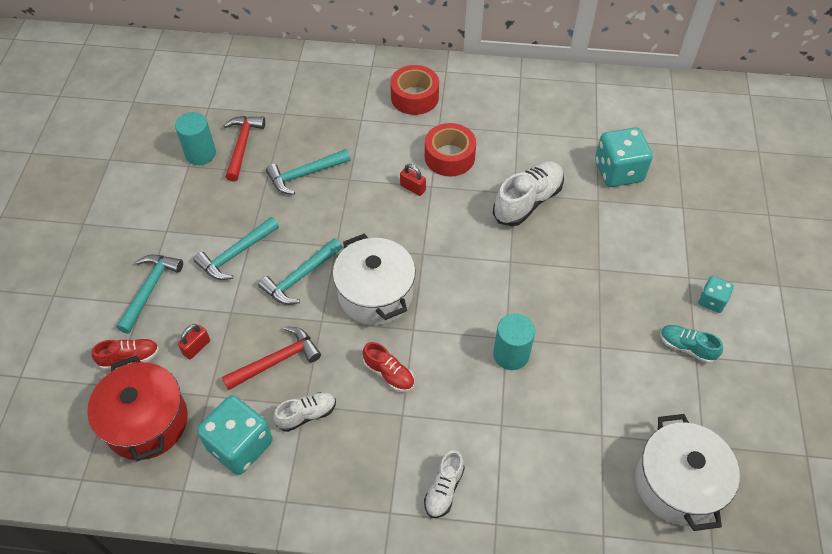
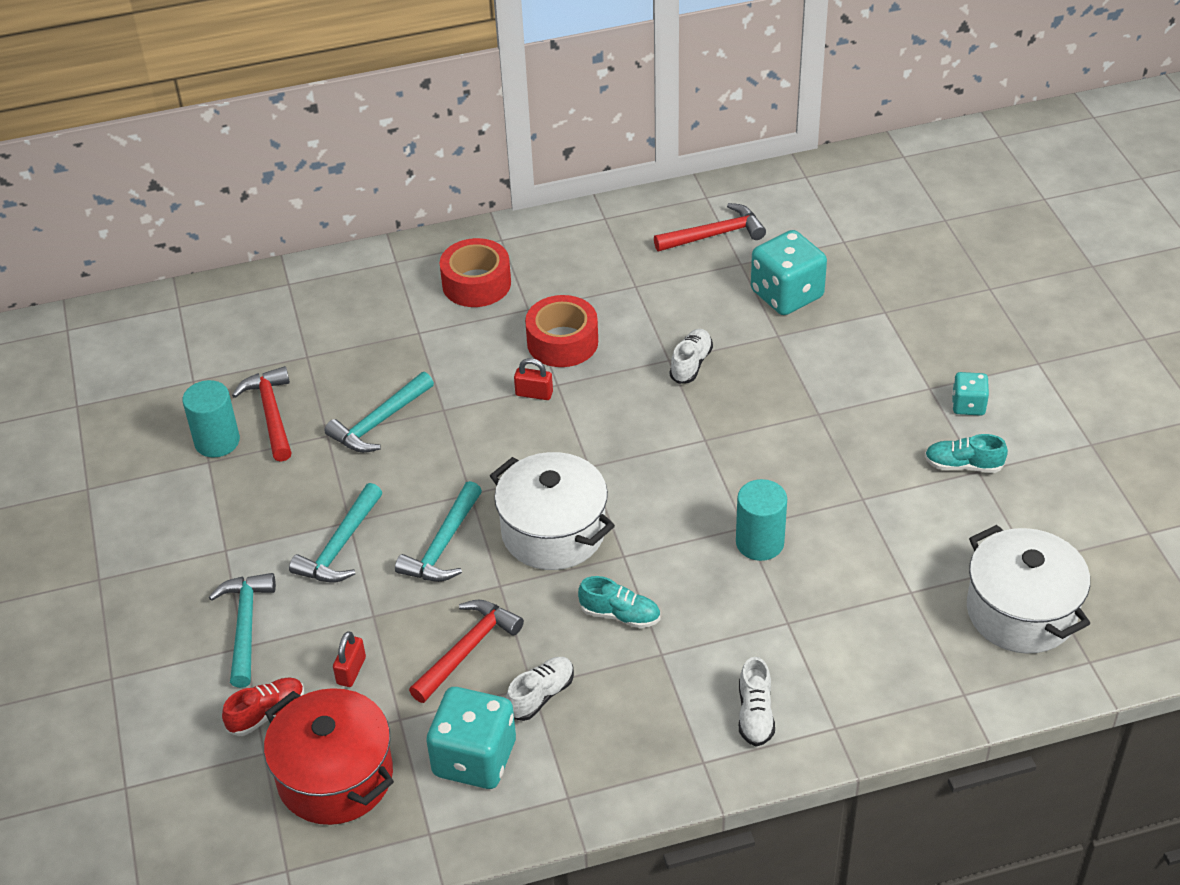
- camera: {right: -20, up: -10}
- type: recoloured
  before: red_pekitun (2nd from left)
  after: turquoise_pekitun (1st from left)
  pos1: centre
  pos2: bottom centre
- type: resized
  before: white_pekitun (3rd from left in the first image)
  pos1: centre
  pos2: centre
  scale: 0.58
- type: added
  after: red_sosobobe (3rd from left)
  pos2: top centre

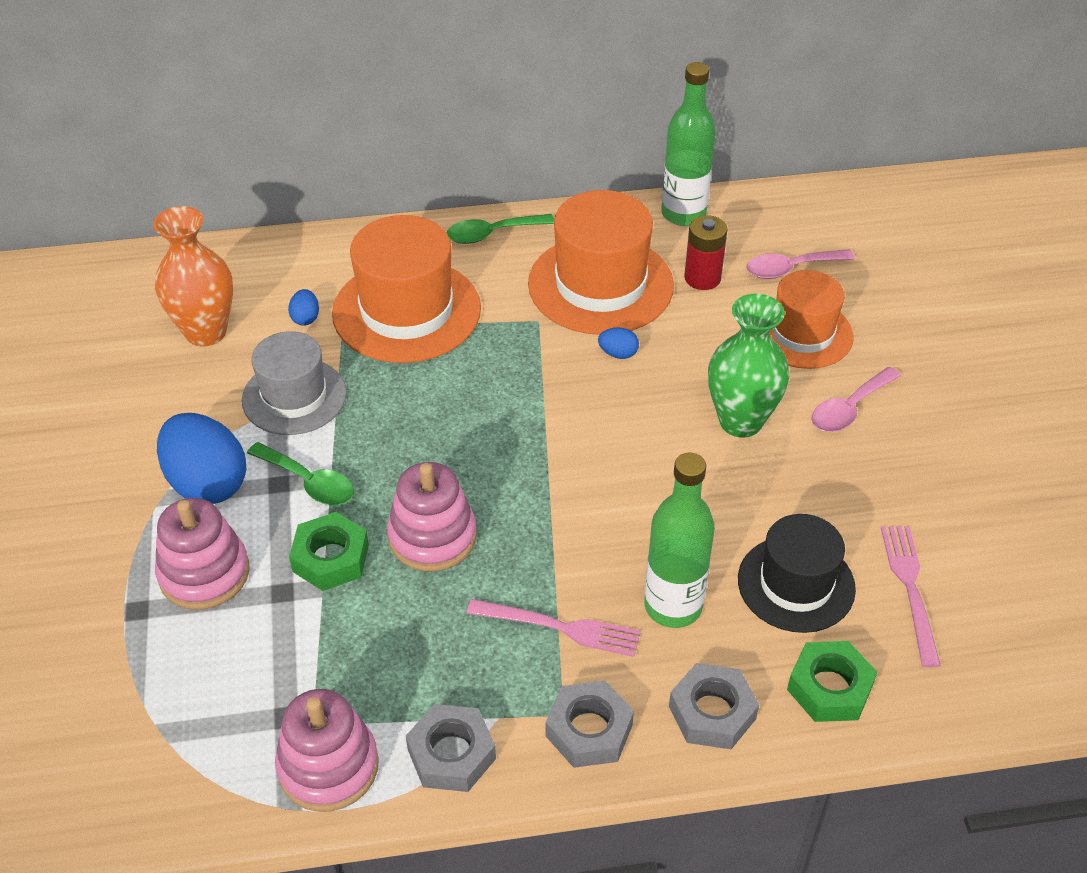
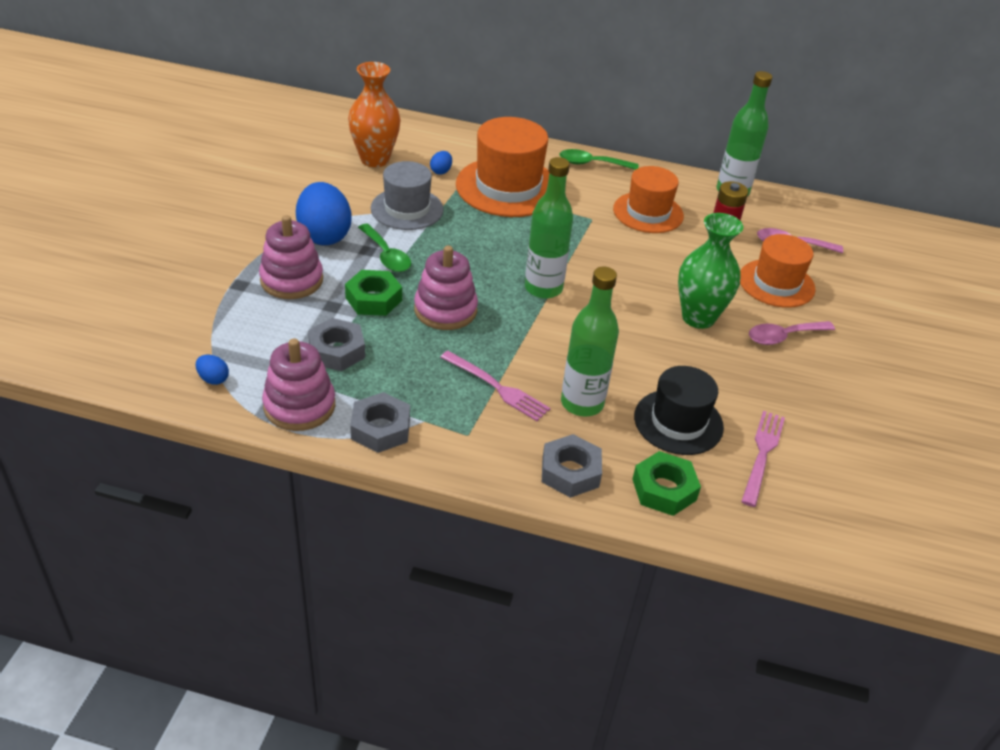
- camera: {right: 20, up: -5}
- type: resized
  before: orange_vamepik (2nd from left)
  pos1: top centre
  pos2: top centre
  scale: 0.66
- type: moved
  before: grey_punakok (2nd from left in the first image)
  after: grey_punakok (1st from left)
  pos1: bottom centre
  pos2: centre
- type: moved
  before: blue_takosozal (3rd from left in the first image)
  after: blue_takosozal (1st from left)
  pos1: centre
  pos2: middle left
- type: added
  after: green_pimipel (1st from left)
  pos2: top centre

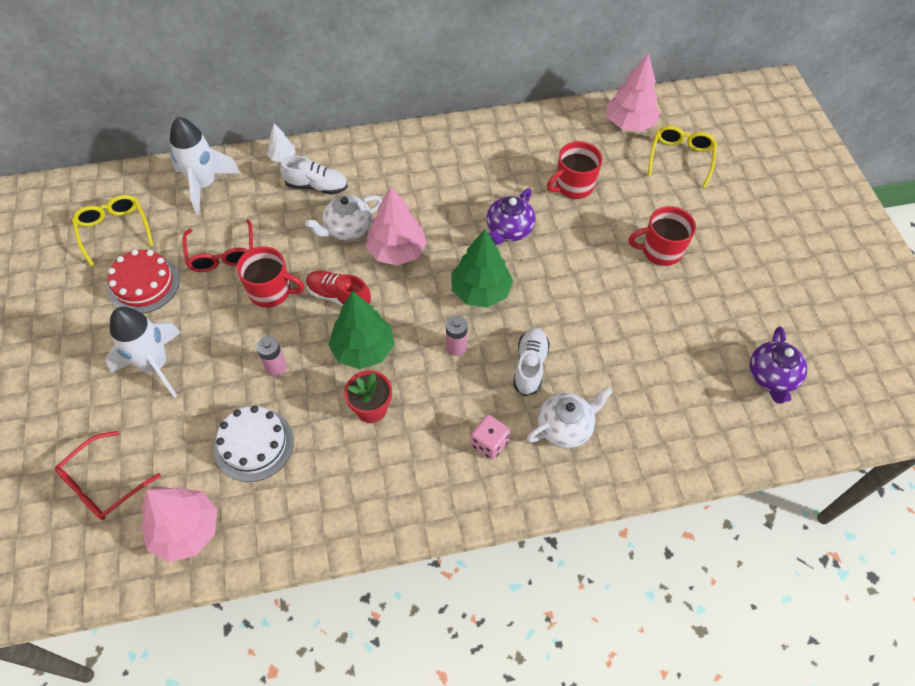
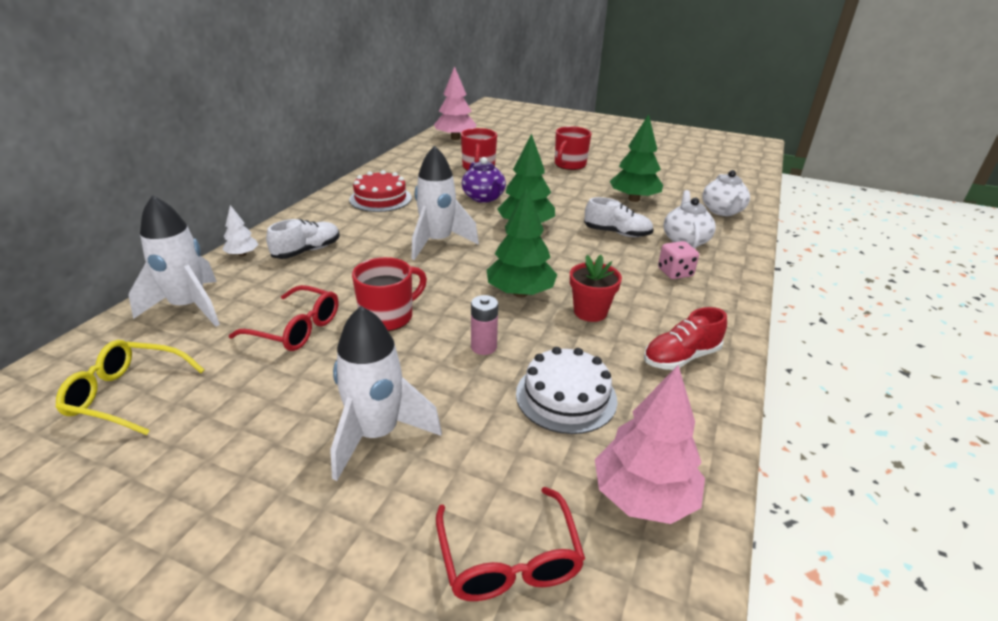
- camera: {right: -55, up: -25}
- type: moved
  before: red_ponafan
  pos1: middle left
  pos2: top centre
- type: moved
  before: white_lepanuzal (1st from left in the first image)
  after: white_lepanuzal (2nd from left)
  pos1: top centre
  pos2: top right
- type: moved
  before: red_pekitun
  pos1: centre
  pos2: middle right
- type: replaced
  before: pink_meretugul (2nd from left)
  after: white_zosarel (3rd from left)
  pos1: top centre
  pos2: top centre
- type: removed
  before: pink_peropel (2nd from left)
  pos1: centre
- type: turned
  before: white_pekitun (2nd from left)
  pos1: centre
  pos2: centre
  turn: 150
- type: removed
  before: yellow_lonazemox (2nd from left)
  pos1: top right
- type: removed
  before: purple_lepanuzal (2nd from left)
  pos1: middle right
- type: added
  after: green_meretugul (3rd from left)
  pos2: top centre

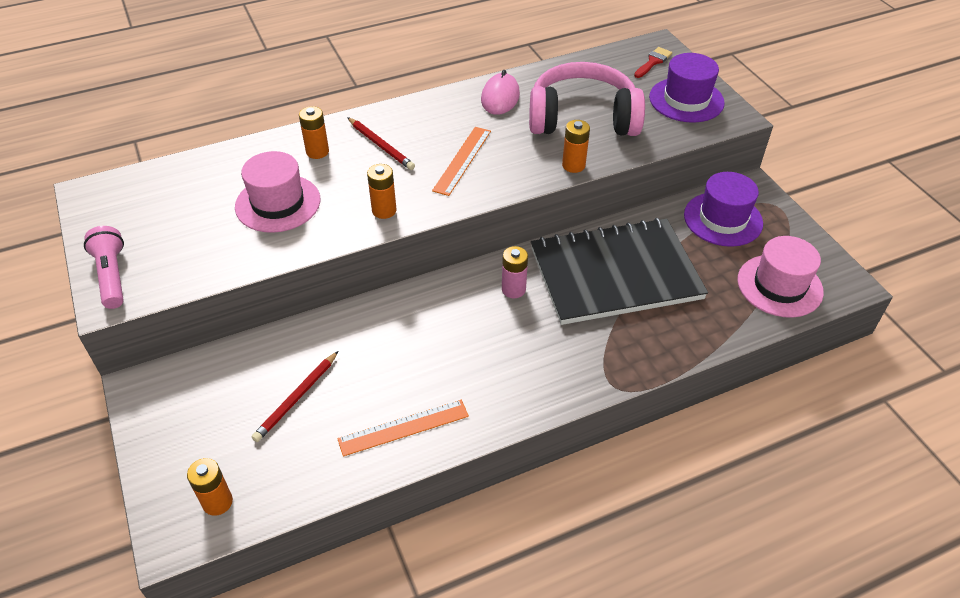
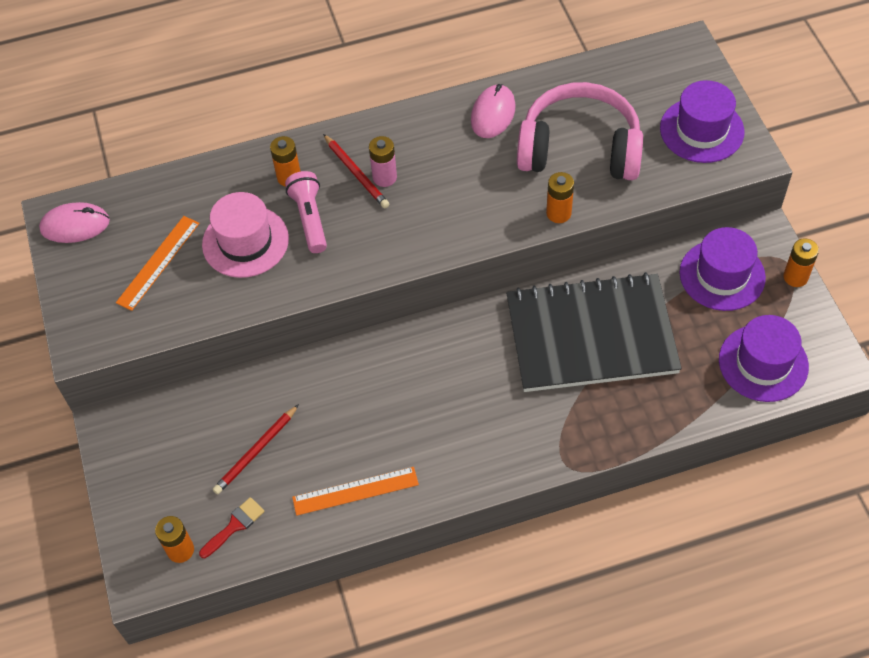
- camera: {right: 10, up: 10}
- type: moved
  before: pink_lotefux
  pos1: middle left
  pos2: top centre
- type: moved
  before: orange_peropel (3rd from left in the first image)
  after: orange_peropel (4th from left)
  pos1: top centre
  pos2: middle right
- type: moved
  before: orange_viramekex (2nd from left in the first image)
  after: orange_viramekex (1st from left)
  pos1: top centre
  pos2: middle left
- type: moved
  before: pink_peropel
  pos1: centre
  pos2: top centre
- type: moved
  before: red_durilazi
  pos1: top right
  pos2: bottom left
- type: recoloured
  before: pink_vamepik (2nd from left)
  after: purple_vamepik (3rd from left)
  pos1: middle right
  pos2: middle right
- type: added
  after: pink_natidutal (1st from left)
  pos2: middle left

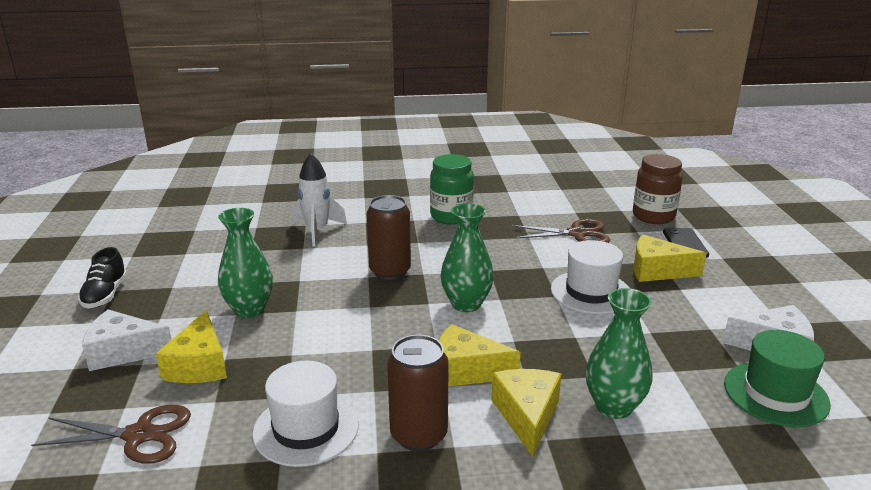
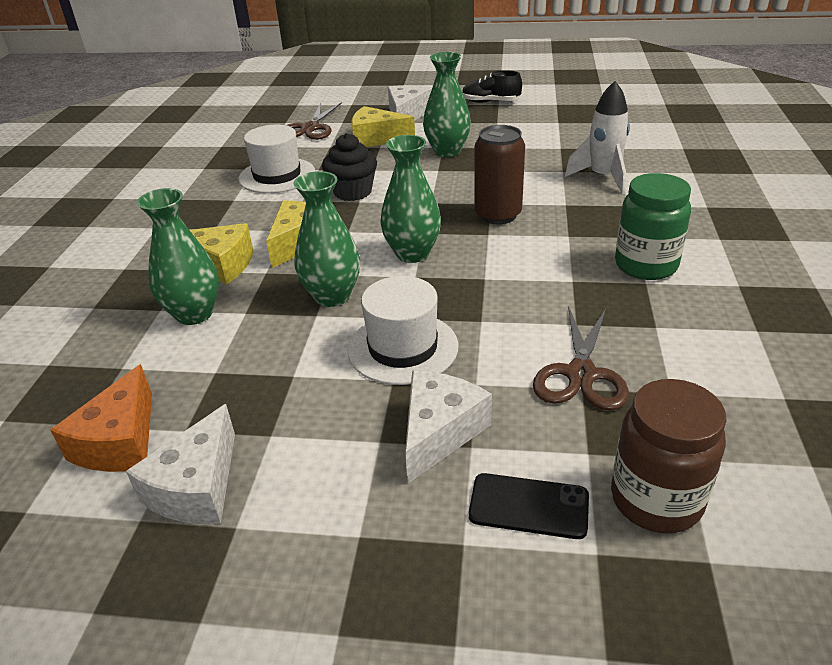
- camera: {right: 105, up: 10}
- type: removed
  before: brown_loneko (2nd from left)
  pos1: bottom centre
- type: recoloured
  before: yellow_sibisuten (4th from left)
  after: white_sibisuten (3rd from left)
  pos1: middle right
  pos2: centre
- type: replaced
  before: green_vamepik
  after: orange_sibisuten
  pos1: bottom right
  pos2: middle left
- type: added
  after: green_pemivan (2nd from left)
  pos2: centre
- type: added
  after: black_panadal
  pos2: top centre

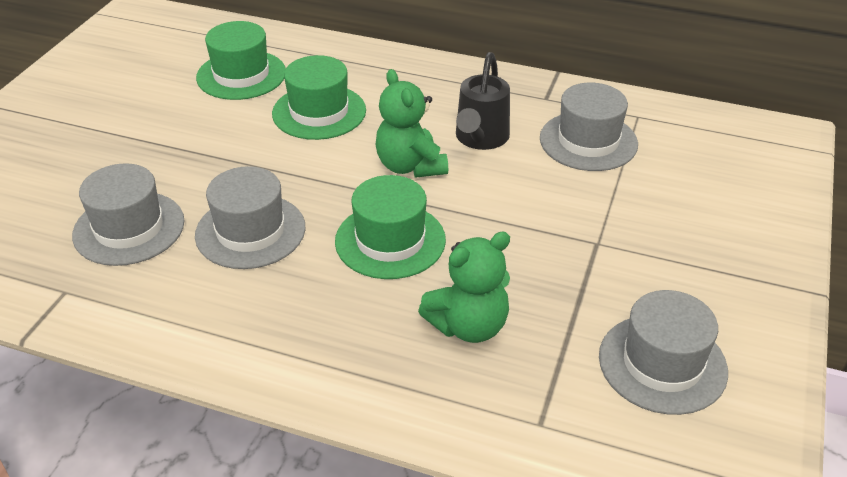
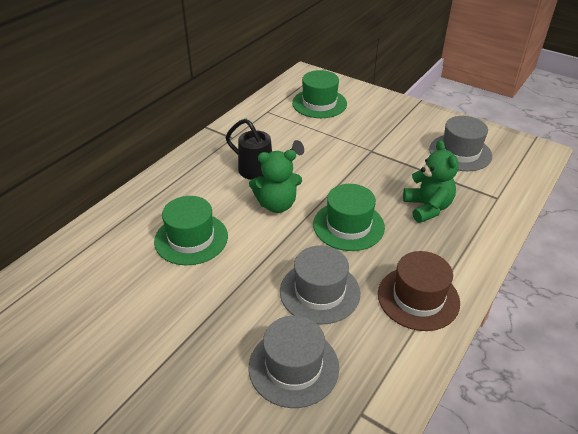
- camera: {right: -75, up: 0}
- type: moved
  before: green_vamepik (1st from left in the first image)
  after: green_vamepik (2nd from left)
  pos1: top left
  pos2: top centre
- type: removed
  before: grey_vamepik (3rd from left)
  pos1: top right
- type: added
  after: brown_vamepik
  pos2: bottom right

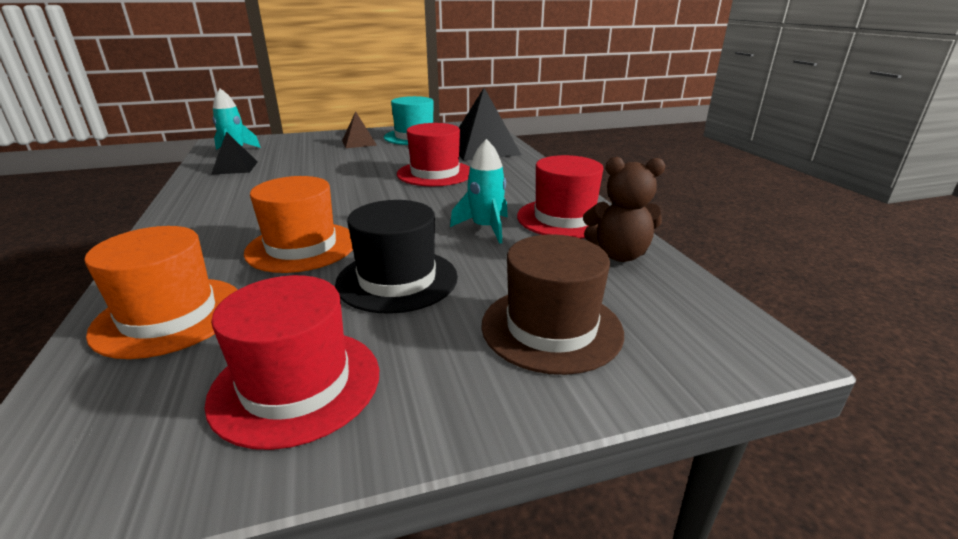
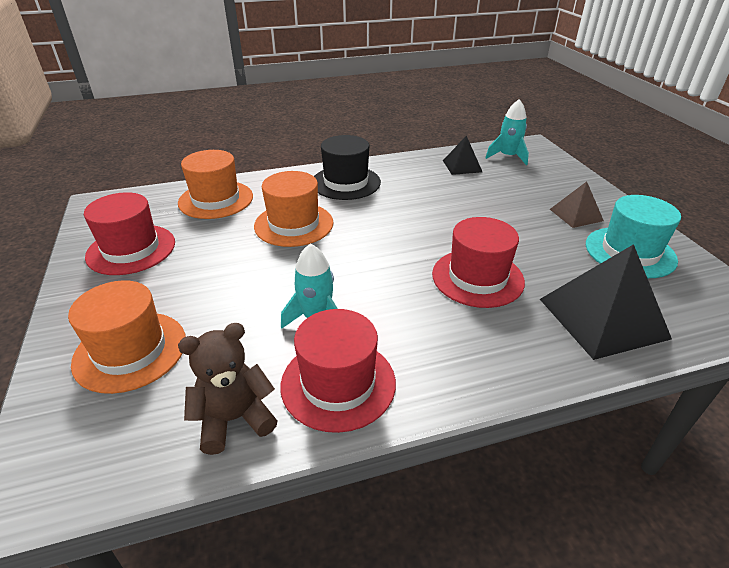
- camera: {right: 90, up: 10}
- type: moved
  before: black_vamepik
  pos1: centre
  pos2: top centre
- type: recoloured
  before: brown_vamepik
  after: orange_vamepik (1st from left)
  pos1: centre
  pos2: middle left
- type: turned
  before: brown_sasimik
  pos1: centre
  pos2: bottom left
  turn: 60

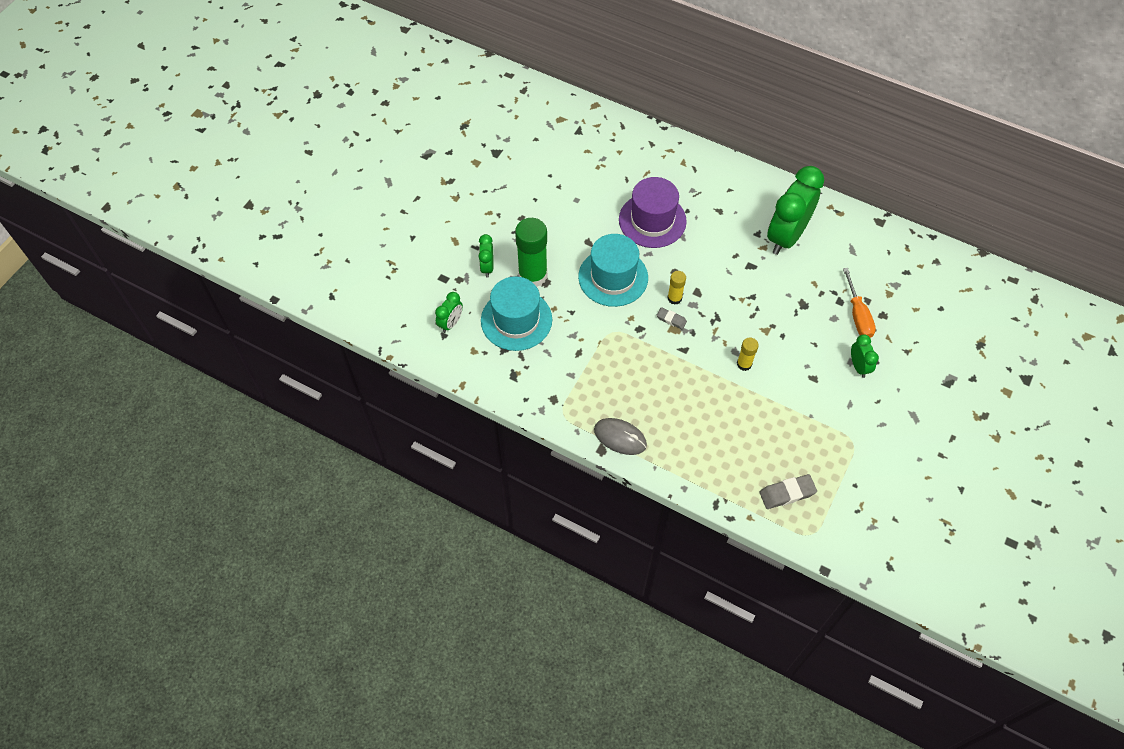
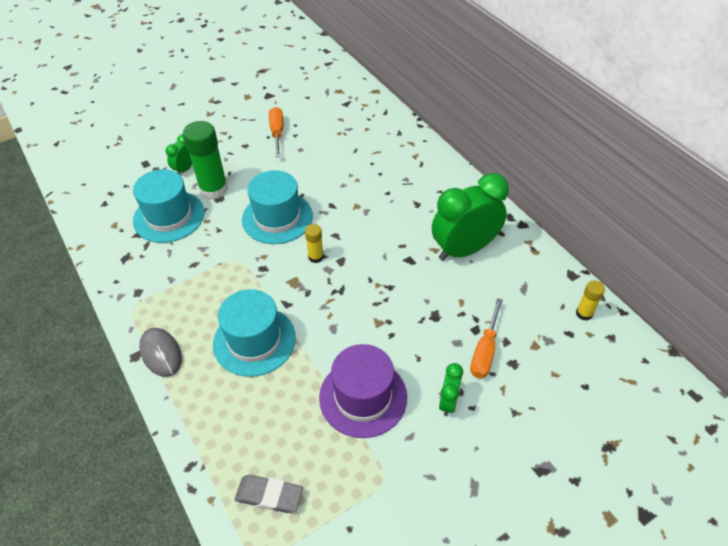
- camera: {right: 30, up: -10}
- type: removed
  before: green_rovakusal (1st from left)
  pos1: centre
- type: moved
  before: purple_vamepik
  pos1: top centre
  pos2: bottom centre
- type: removed
  before: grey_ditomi (1st from left)
  pos1: centre
- type: moved
  before: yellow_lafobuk (2nd from left)
  pos1: centre
  pos2: middle right
- type: added
  after: turquoise_vamepik (2nd from left)
  pos2: centre
- type: added
  after: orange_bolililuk (1st from left)
  pos2: top centre

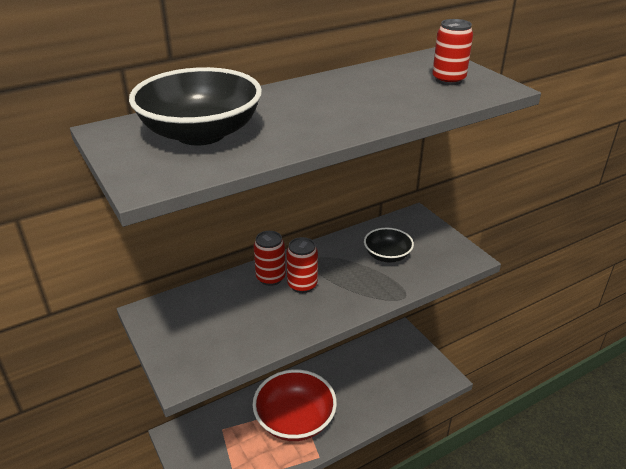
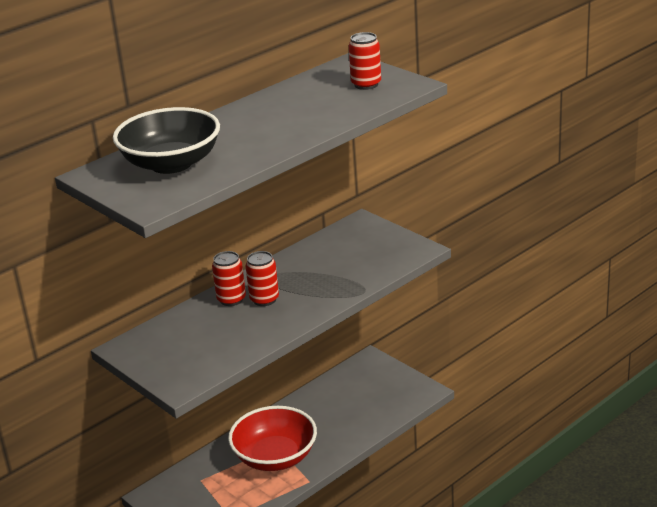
- camera: {right: -10, up: -5}
- type: removed
  before: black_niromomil (2nd from left)
  pos1: centre

